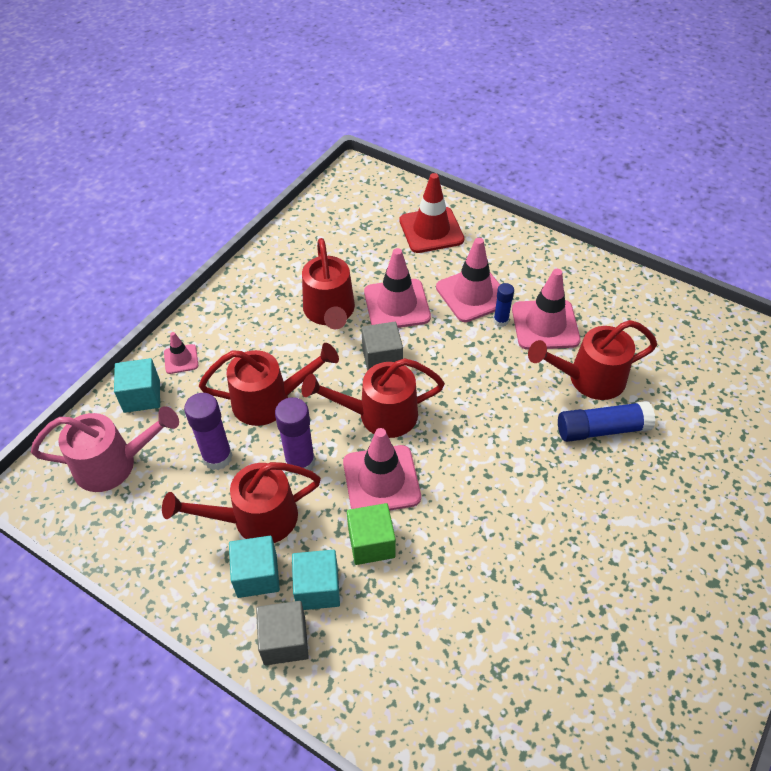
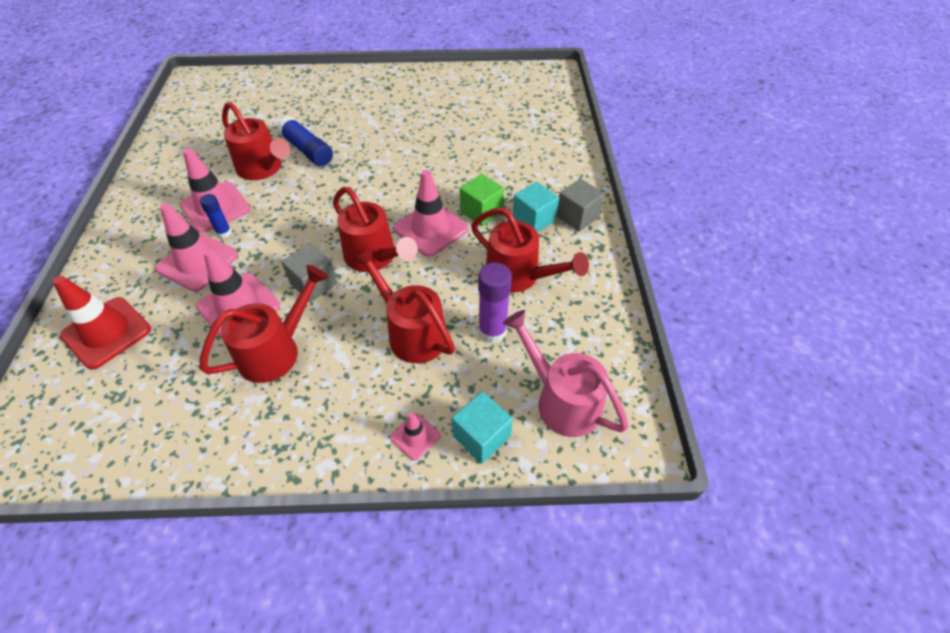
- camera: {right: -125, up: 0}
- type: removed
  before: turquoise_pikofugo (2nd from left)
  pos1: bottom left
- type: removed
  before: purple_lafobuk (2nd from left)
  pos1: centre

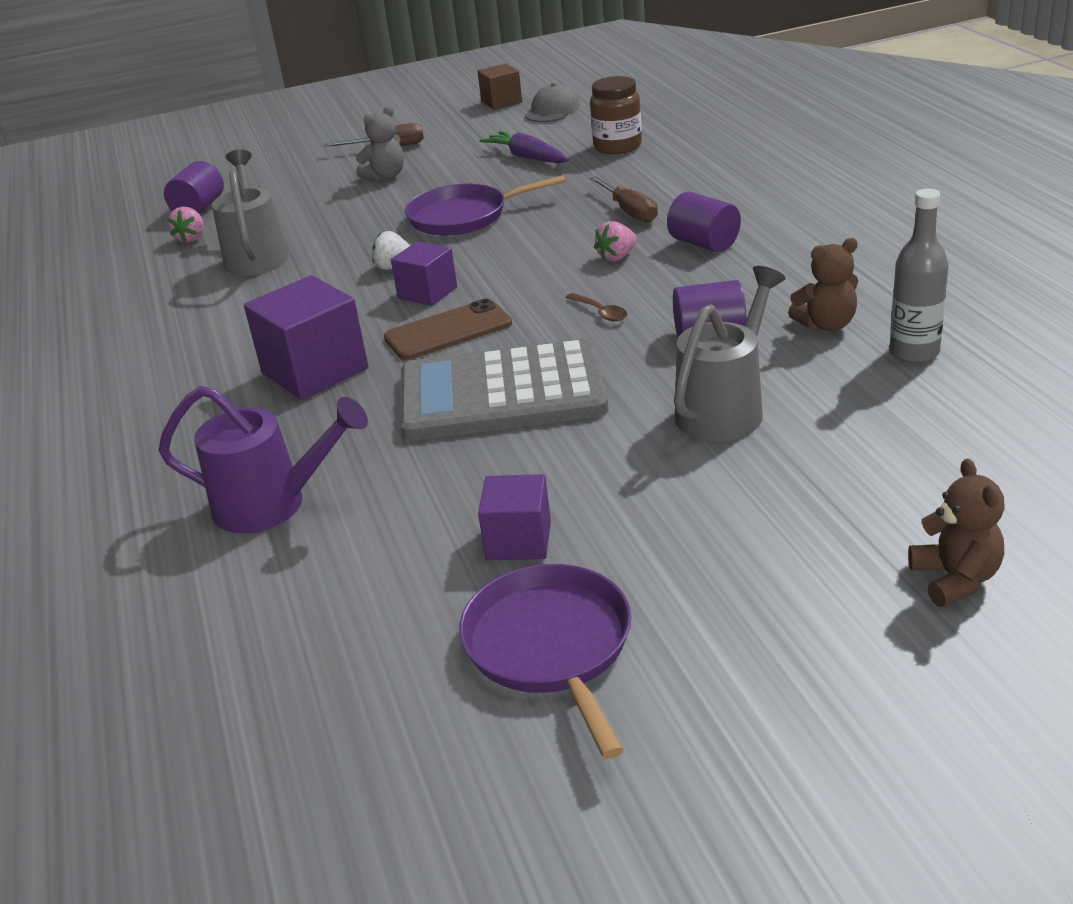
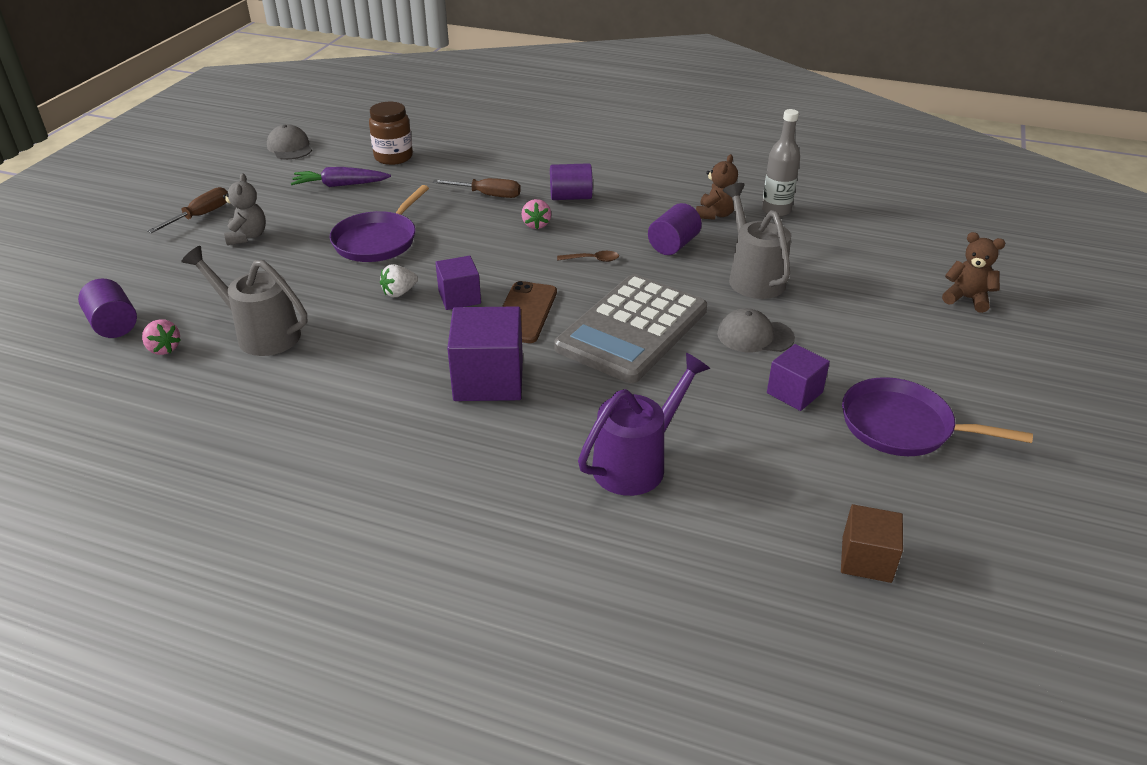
- camera: {right: -55, up: 5}
- type: moved
  before: brown_pikofugo
  pos1: top centre
  pos2: bottom right
- type: added
  after: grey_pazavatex (2nd from left)
  pos2: centre

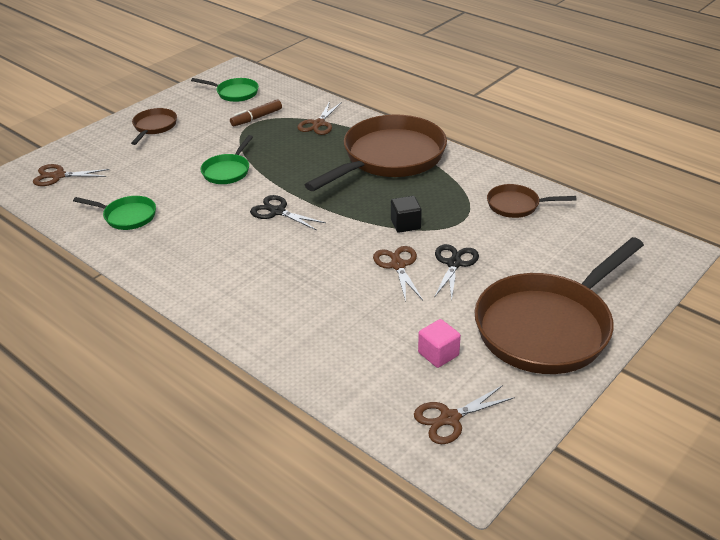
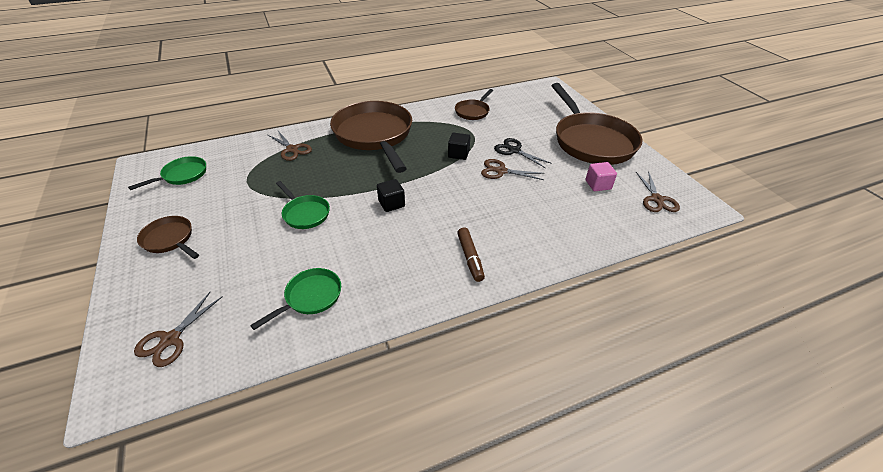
- camera: {right: -65, up: 5}
- type: moved
  before: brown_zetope
  pos1: top centre
  pos2: centre
- type: replaced
  before: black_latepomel (1st from left)
  after: black_pikofugo (1st from left)
  pos1: centre
  pos2: centre

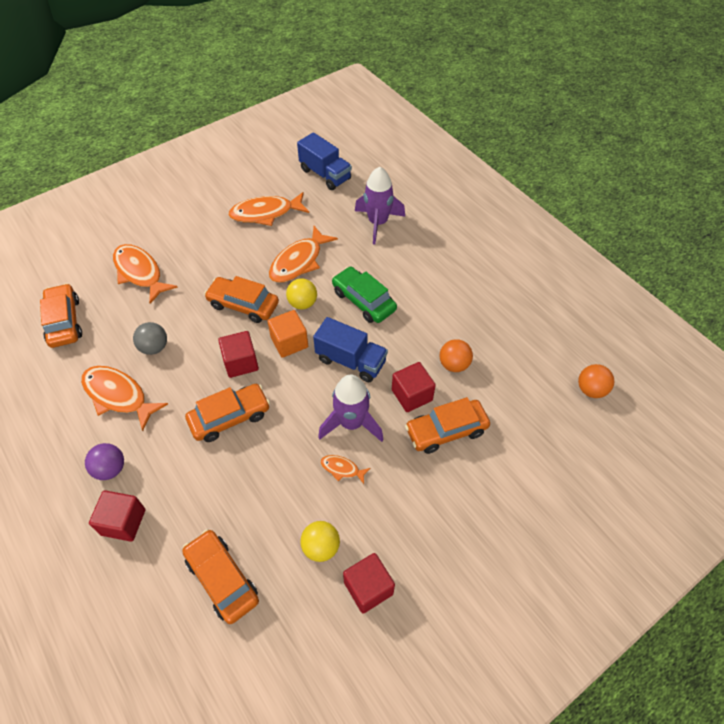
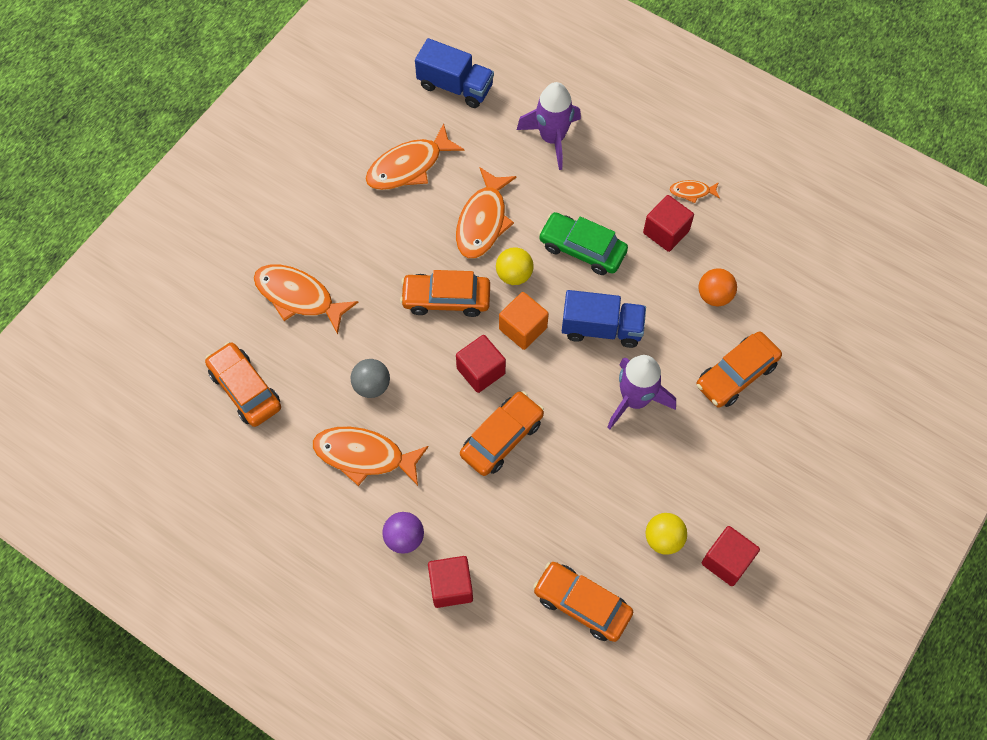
- camera: {right: -20, up: 10}
- type: moved
  before: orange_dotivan (5th from left)
  pos1: centre
  pos2: top right
- type: moved
  before: red_pikofugo (4th from left in the first image)
  after: red_pikofugo (3rd from left)
  pos1: centre
  pos2: top right
- type: removed
  before: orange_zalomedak (2nd from left)
  pos1: middle right

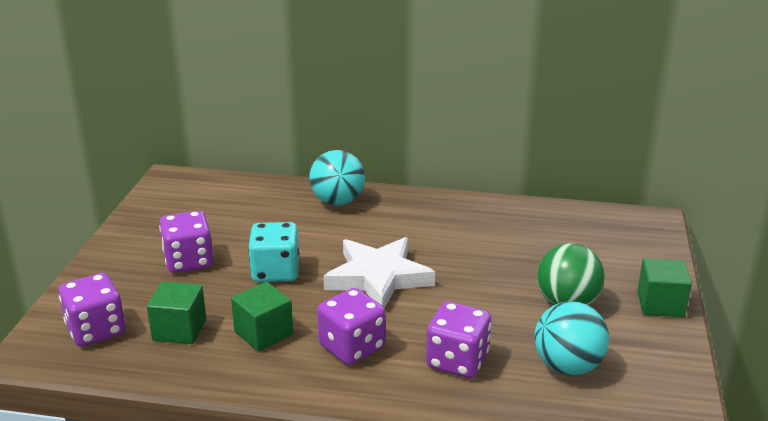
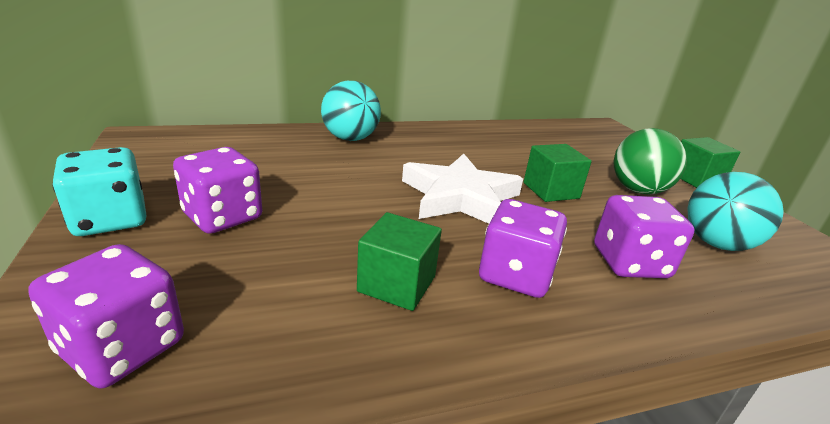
- camera: {right: -30, up: 0}
- type: moved
  before: green_pikofugo (1st from left in the first image)
  after: green_pikofugo (2nd from left)
  pos1: bottom left
  pos2: middle right
- type: moved
  before: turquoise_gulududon
  pos1: centre
  pos2: middle left

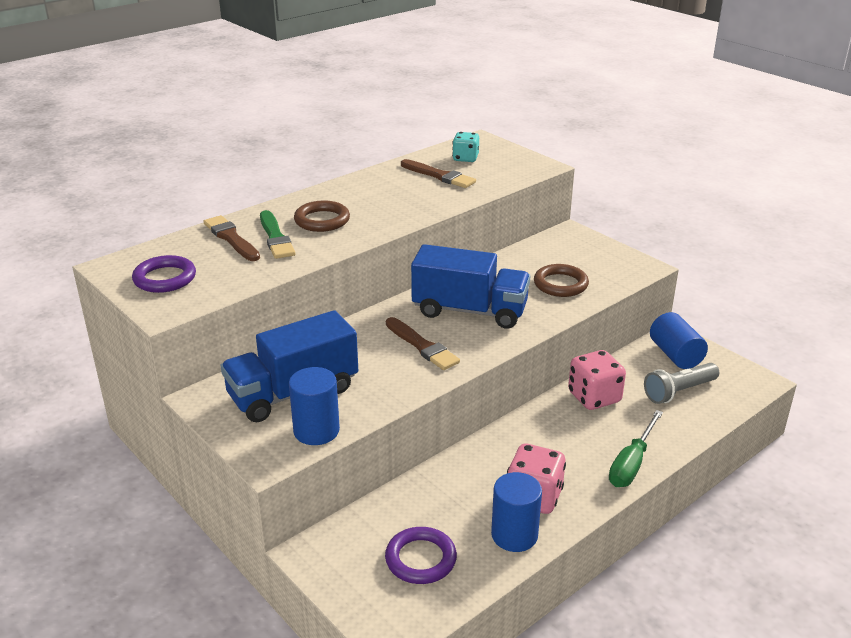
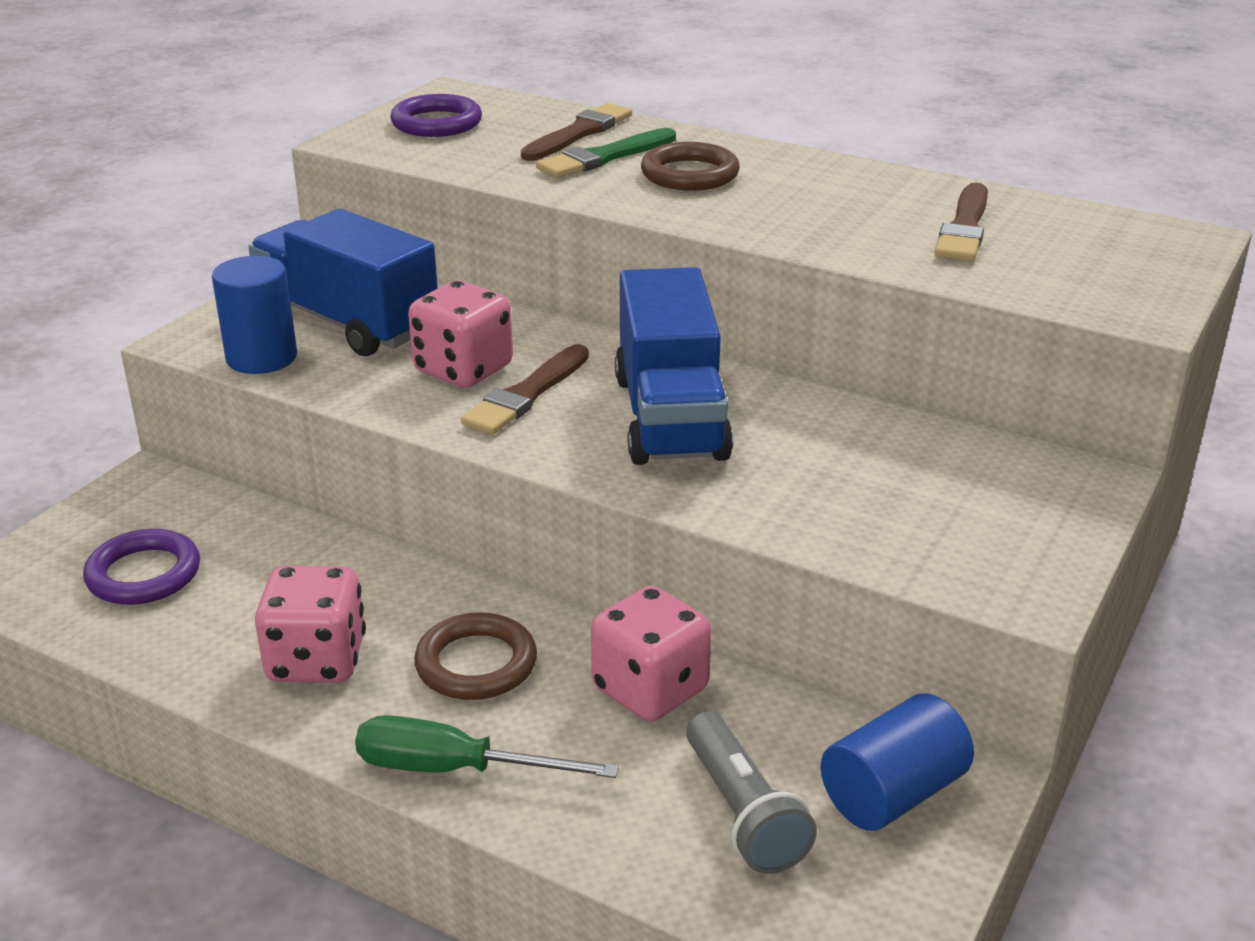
- camera: {right: 70, up: 0}
- type: removed
  before: turquoise_gulududon
  pos1: top centre
- type: removed
  before: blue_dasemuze (2nd from left)
  pos1: bottom centre
- type: moved
  before: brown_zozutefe (2nd from left in the first image)
  after: brown_zozutefe (1st from left)
  pos1: centre
  pos2: bottom centre
- type: turned
  before: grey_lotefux
  pos1: middle right
  pos2: bottom centre
  turn: -150
- type: added
  after: pink_gulududon (2nd from left)
  pos2: centre

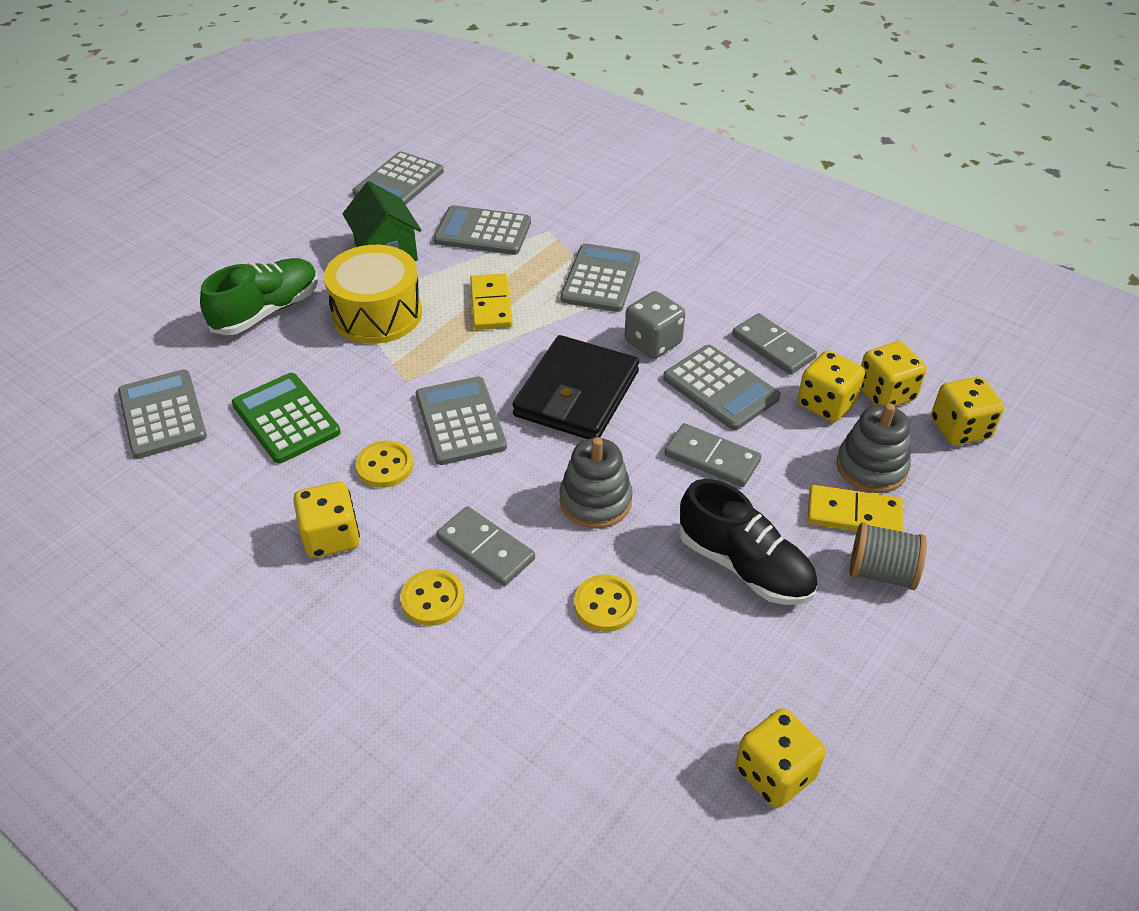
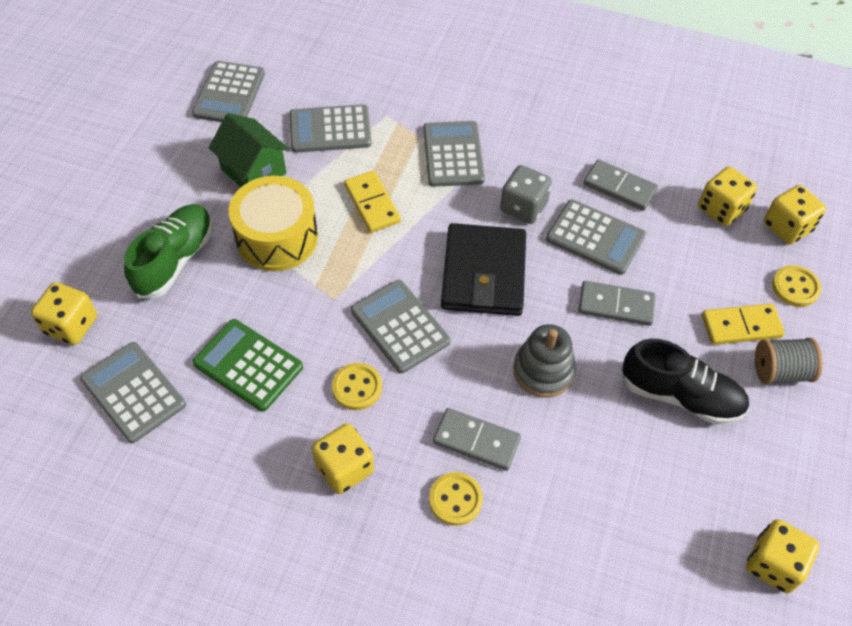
- camera: {right: -20, up: 10}
- type: moved
  before: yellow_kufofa (3rd from left)
  pos1: centre
  pos2: middle right
- type: moved
  before: yellow_gulududon (3rd from left in the first image)
  after: yellow_gulududon (1st from left)
  pos1: middle right
  pos2: middle left
- type: removed
  before: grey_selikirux (2nd from left)
  pos1: middle right

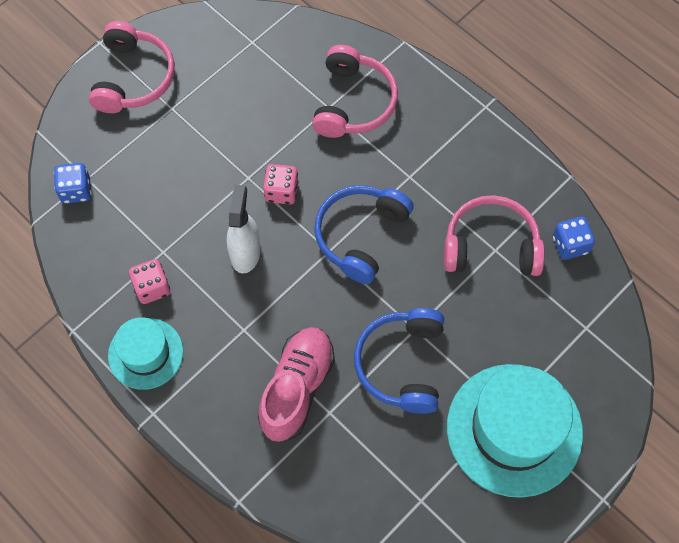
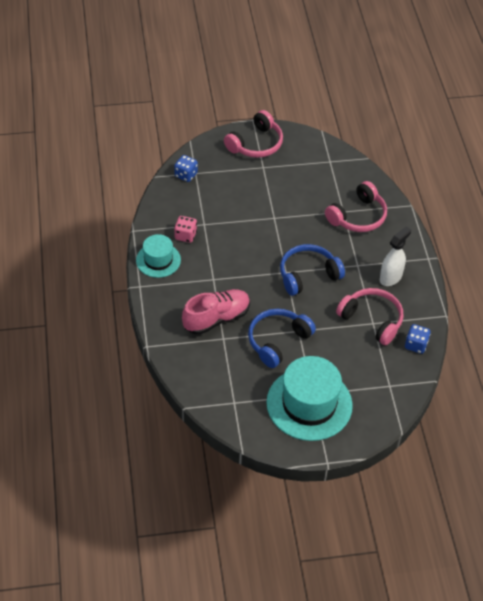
- camera: {right: 35, up: -15}
- type: moved
  before: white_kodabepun
  pos1: centre
  pos2: middle right
- type: removed
  before: pink_gulududon (2nd from left)
  pos1: centre

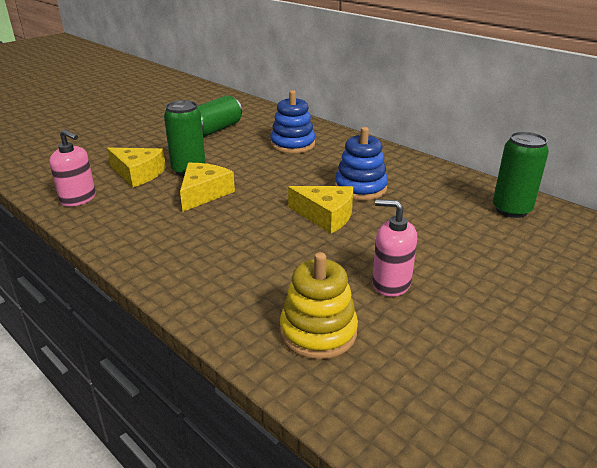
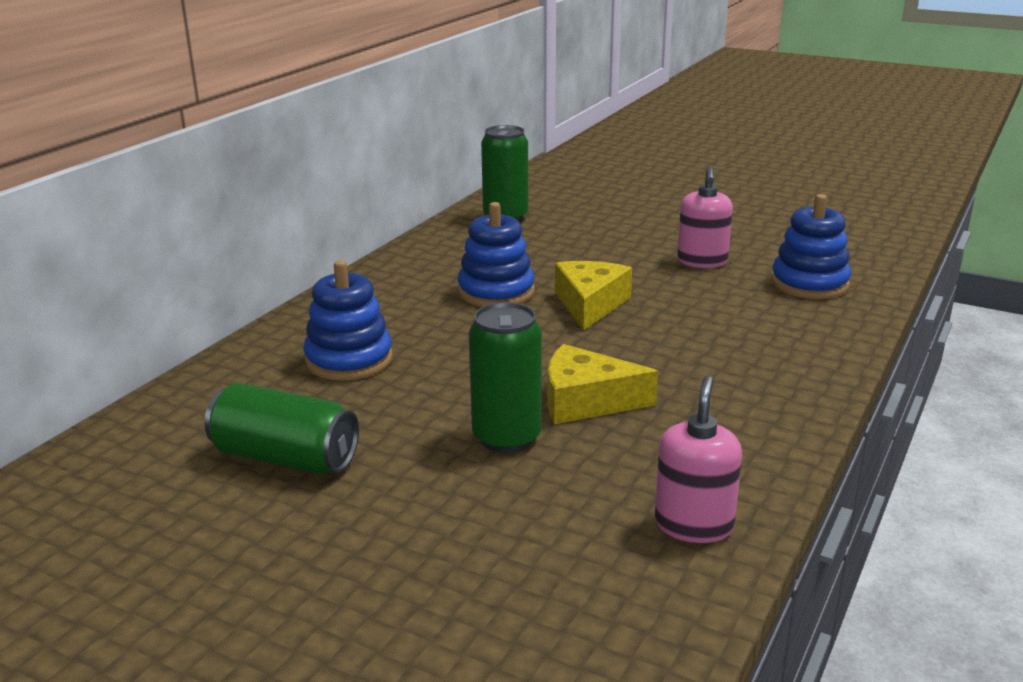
- camera: {right: -105, up: -5}
- type: removed
  before: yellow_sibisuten (1st from left)
  pos1: middle left
- type: recoloured
  before: yellow_selikirux
  after: blue_selikirux (3rd from left)
  pos1: centre
  pos2: middle right

